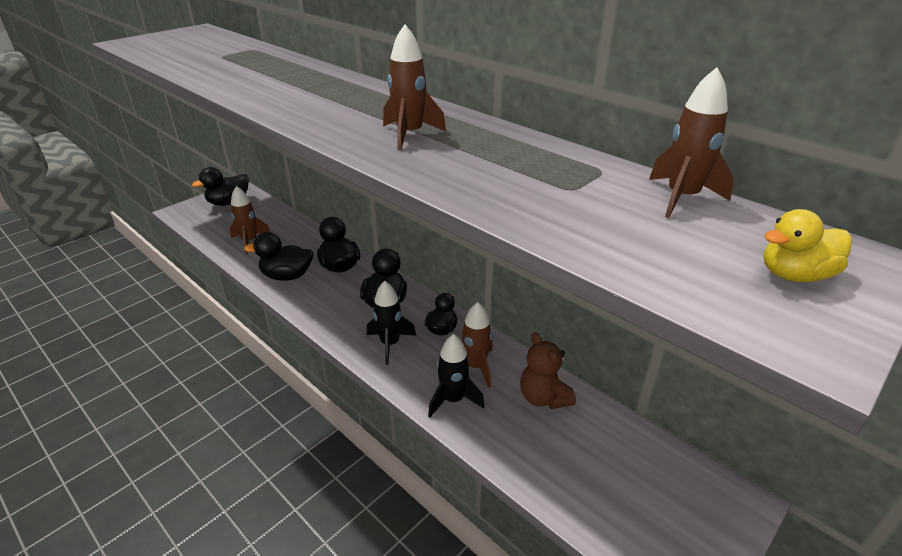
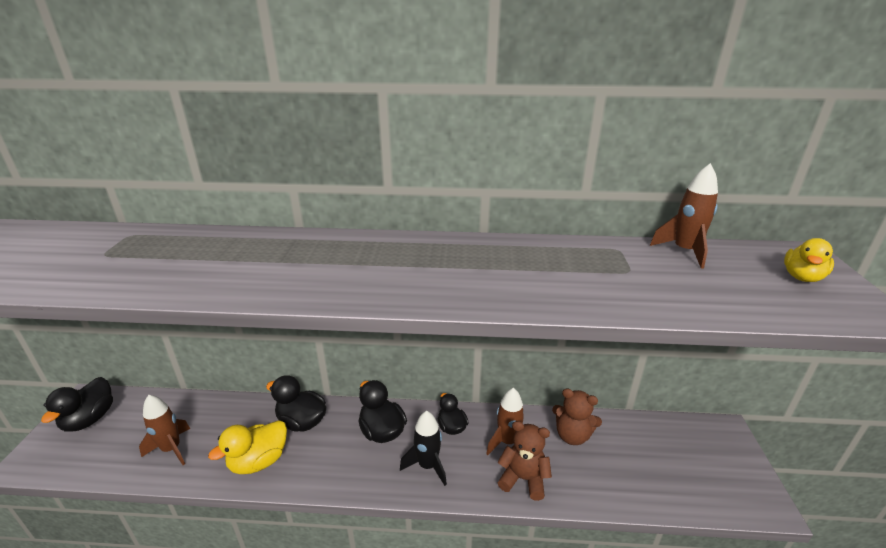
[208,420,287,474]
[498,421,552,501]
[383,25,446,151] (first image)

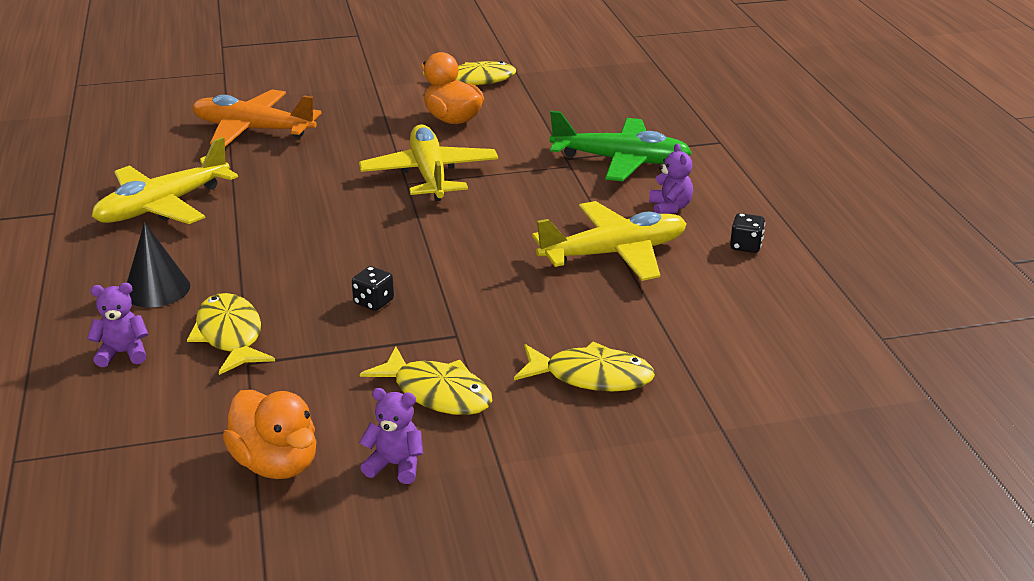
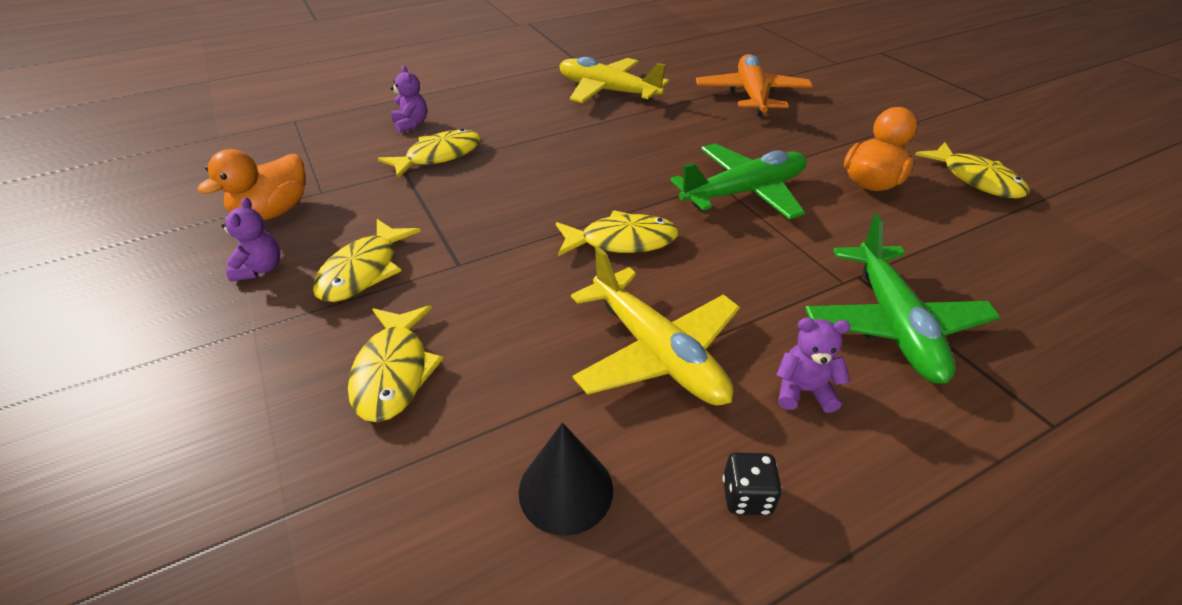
[519,423,613,536]
[556,210,679,256]
[670,143,807,220]
[776,318,851,413]
[352,266,394,311] (first image)

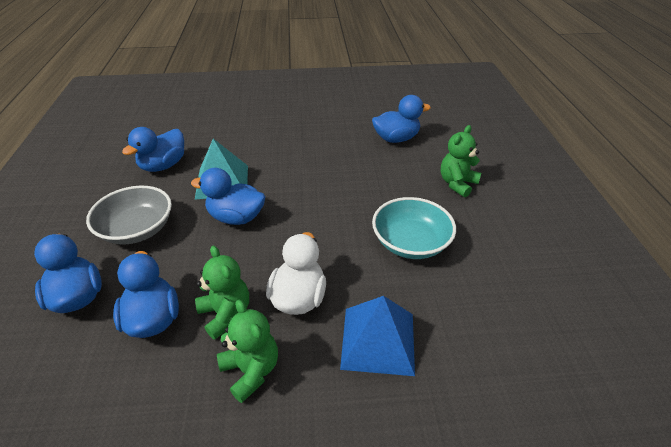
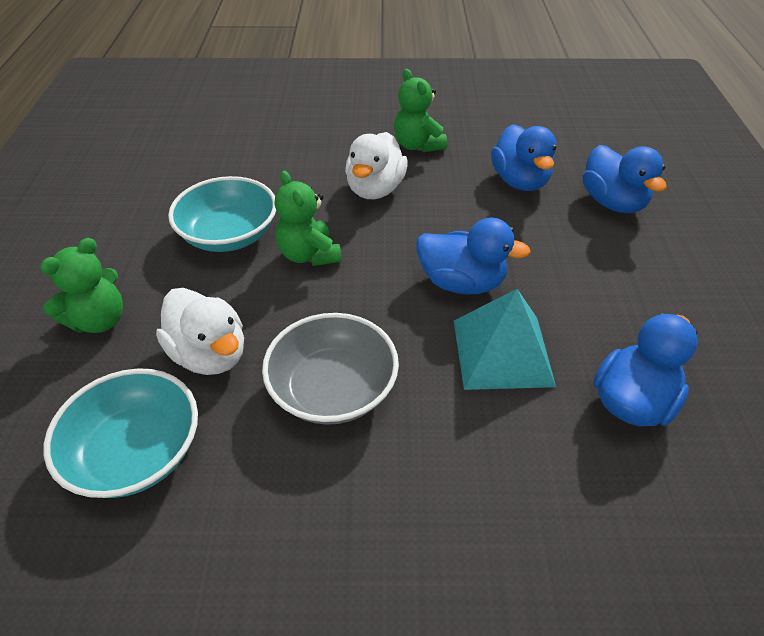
[44,368,198,498]
[156,288,244,375]
[262,313,399,425]
[275,171,342,266]
[340,296,415,376] (first image)

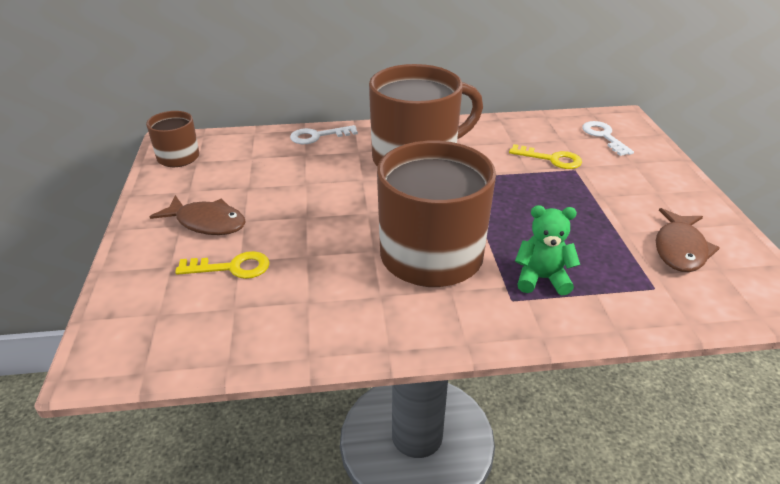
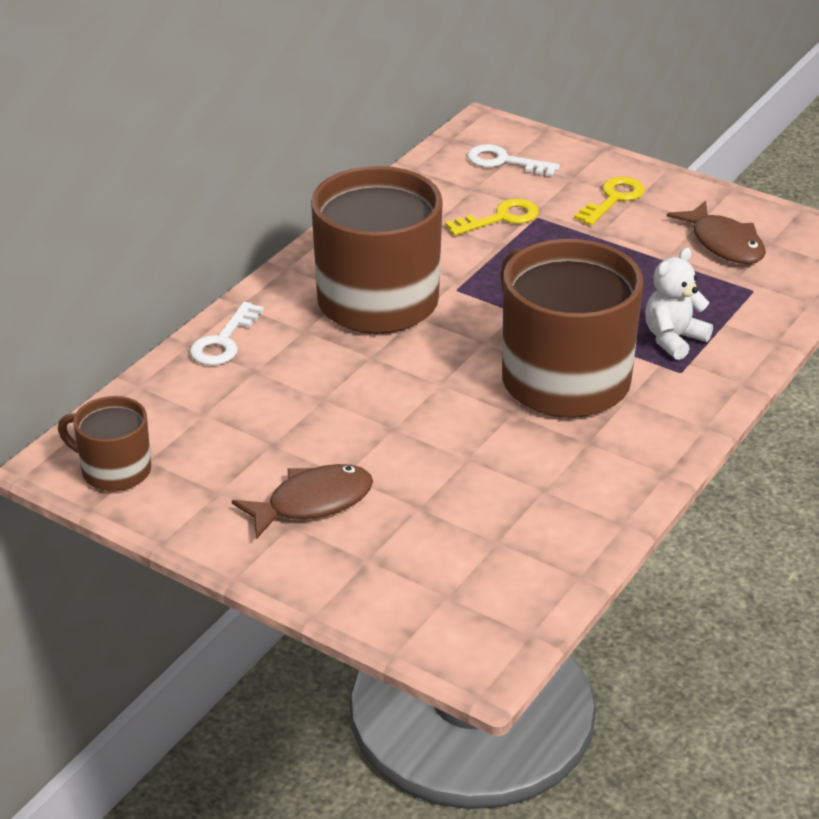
[574,177,645,225]
[645,248,713,360]

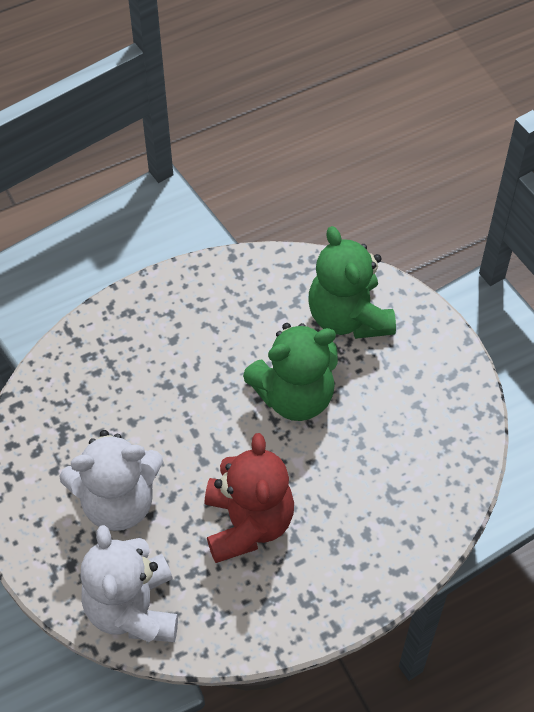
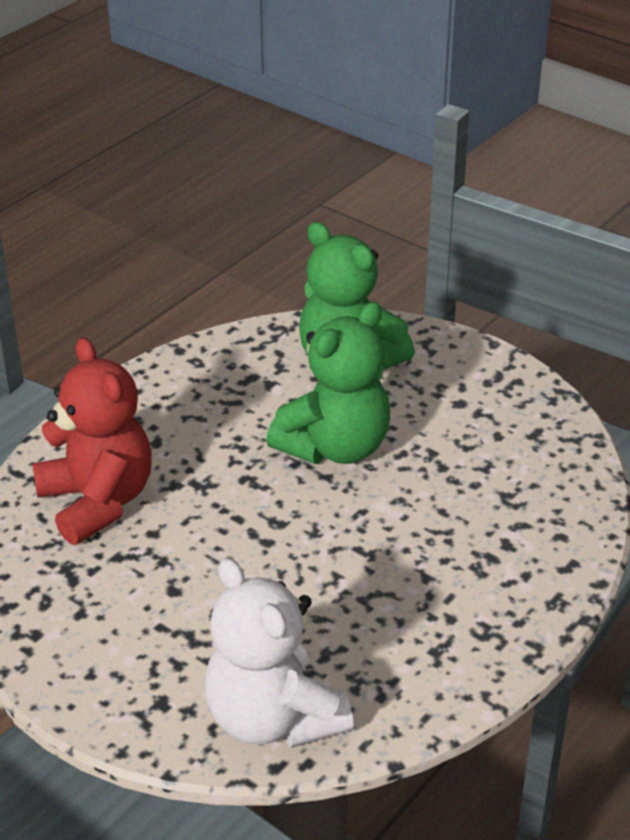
[32,337,152,545]
[59,430,163,531] (first image)

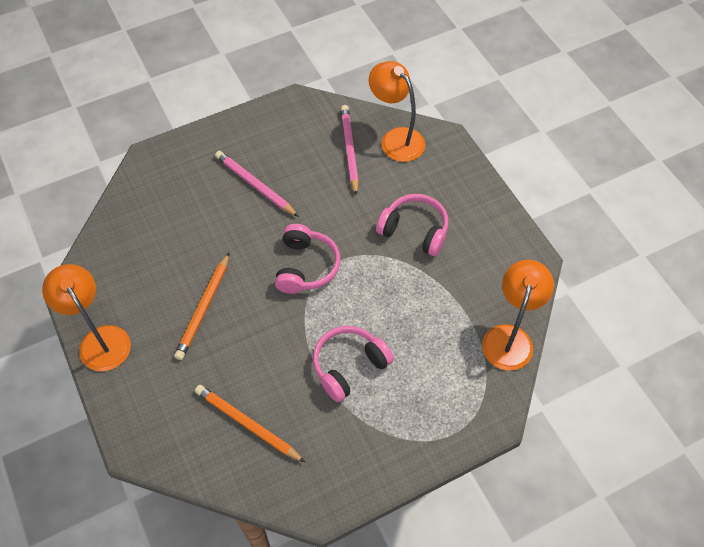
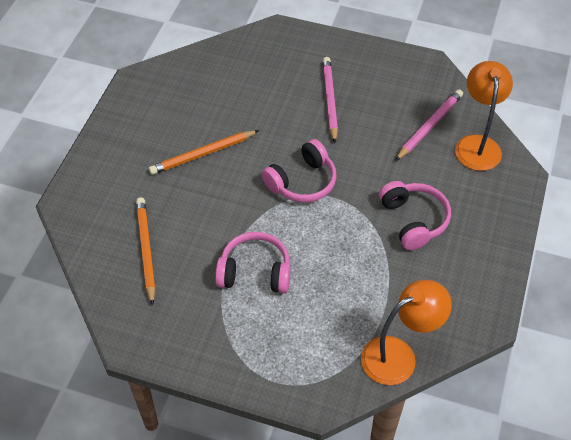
[42,264,131,371] (first image)

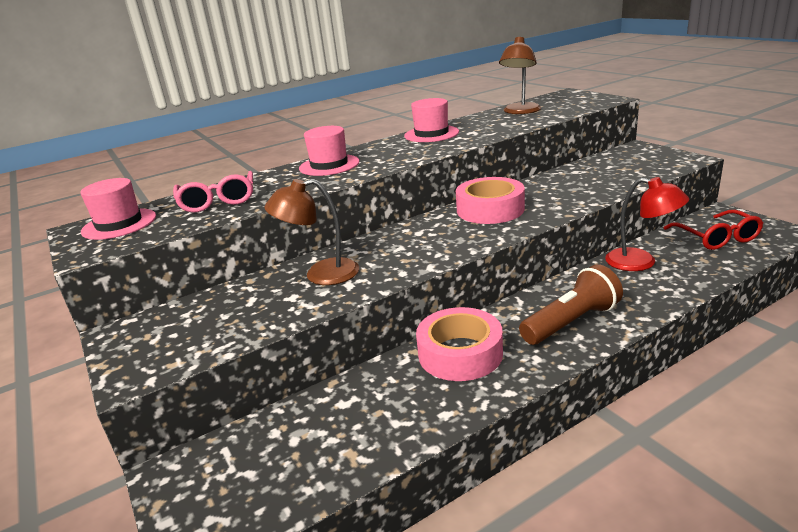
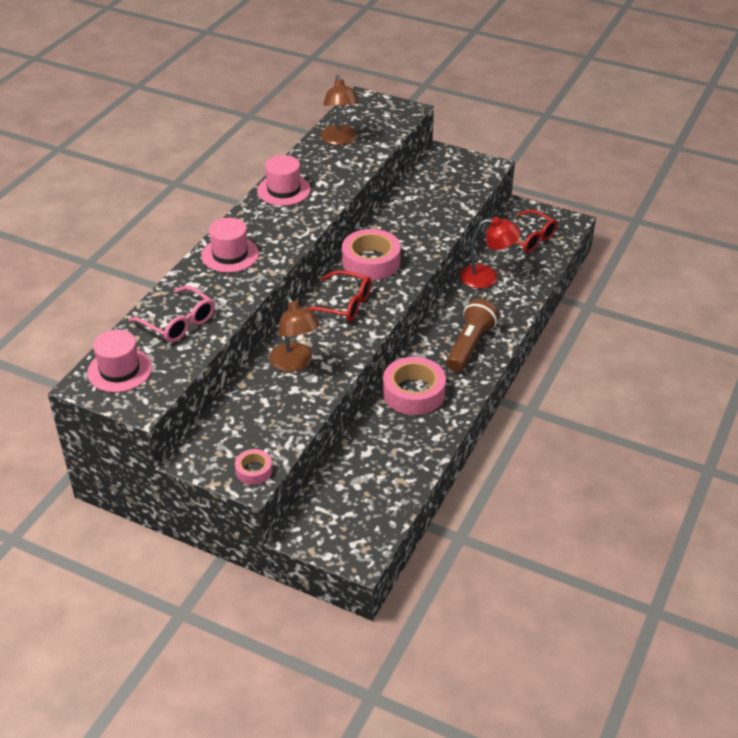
[235,449,272,485]
[269,296,320,372]
[307,270,372,322]

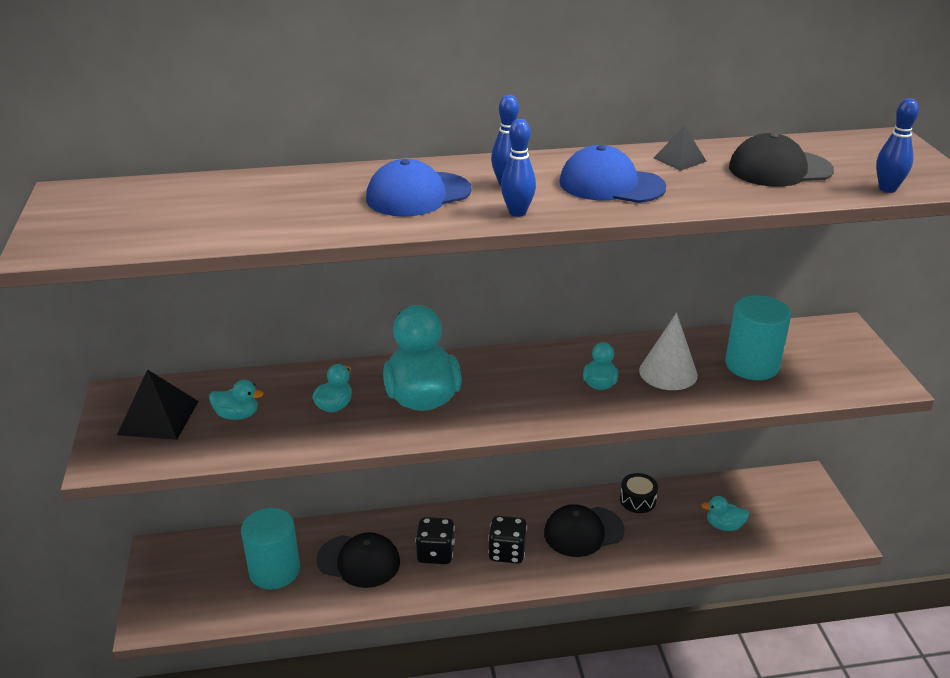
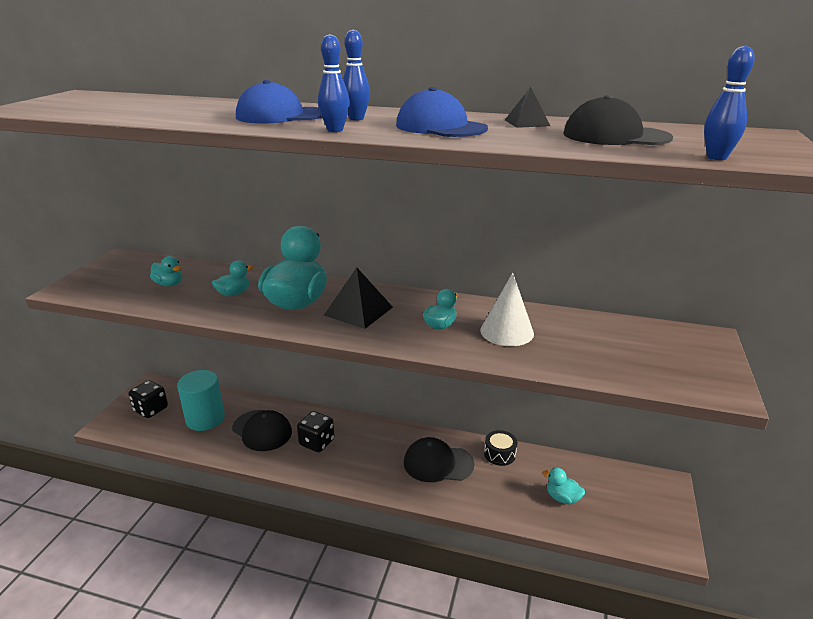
[129,380,168,418]
[324,267,393,329]
[725,295,791,380] (first image)

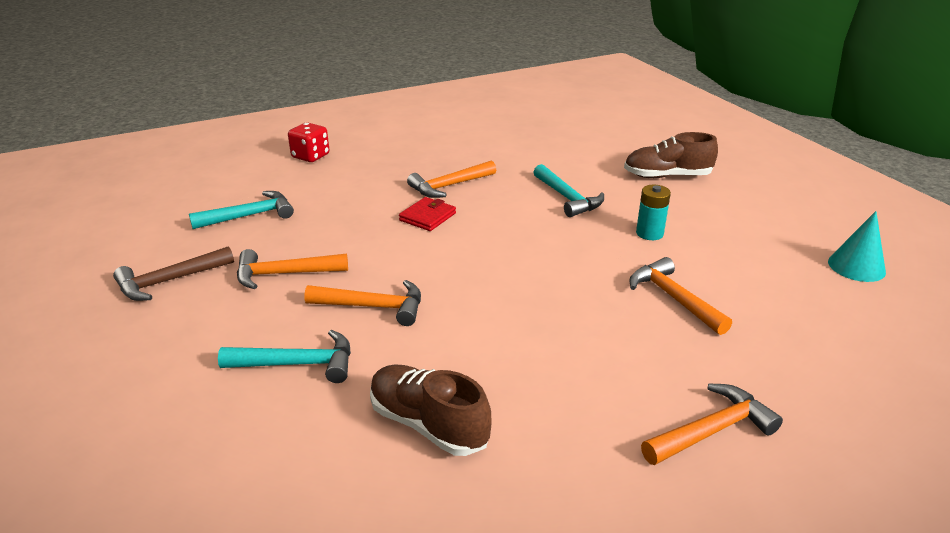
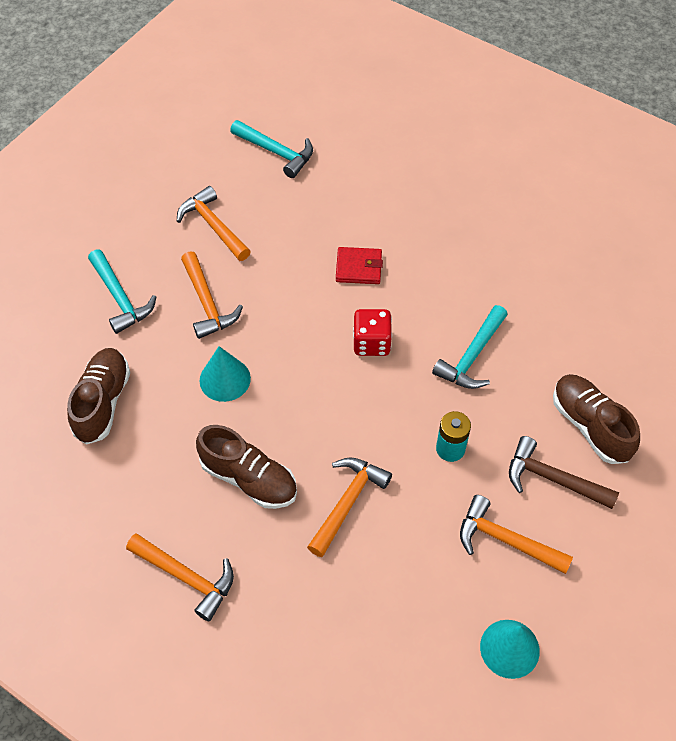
[196,425,297,509]
[200,346,251,402]
[353,309,392,356]
[460,495,573,574]
[509,436,619,509]

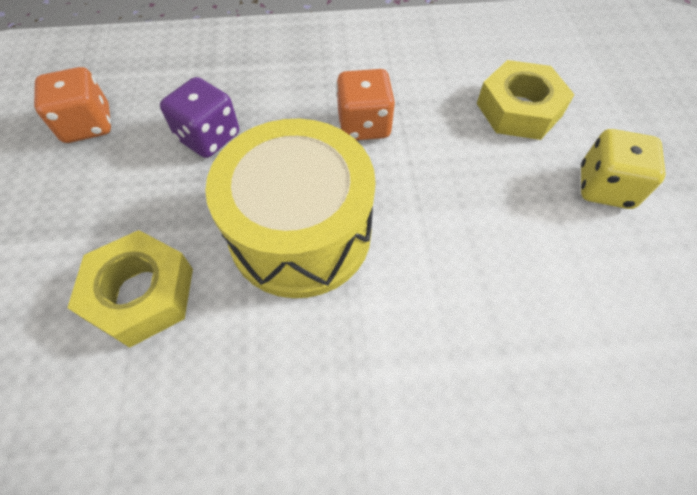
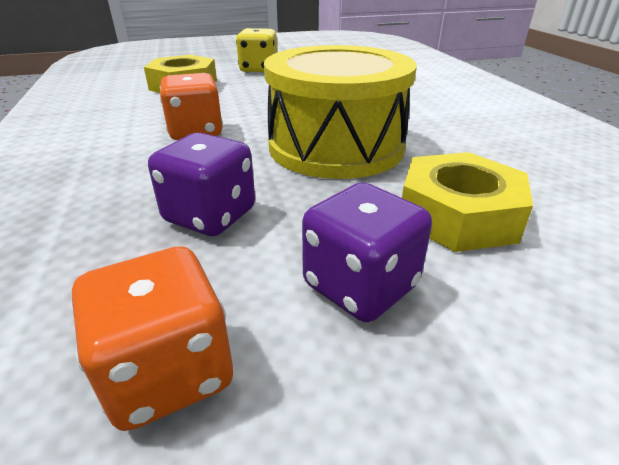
[302,183,432,322]

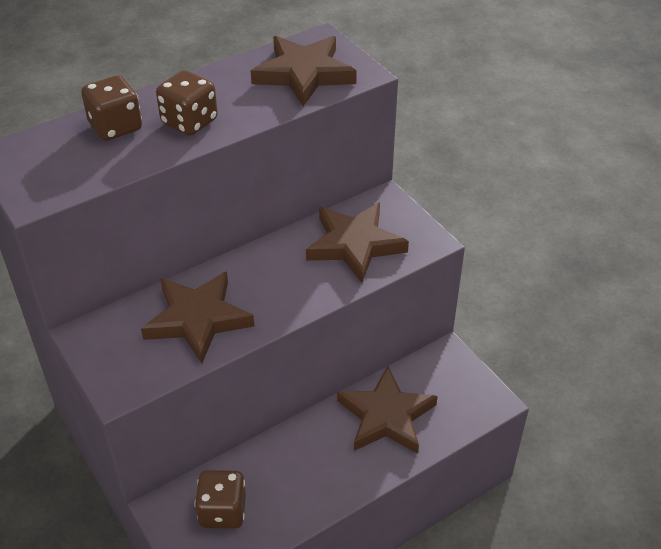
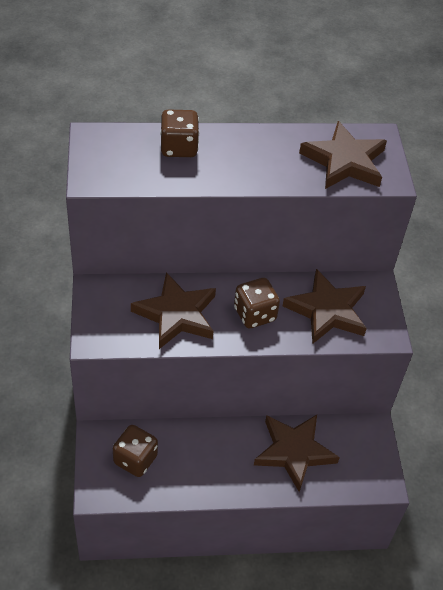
[234,278,280,328]

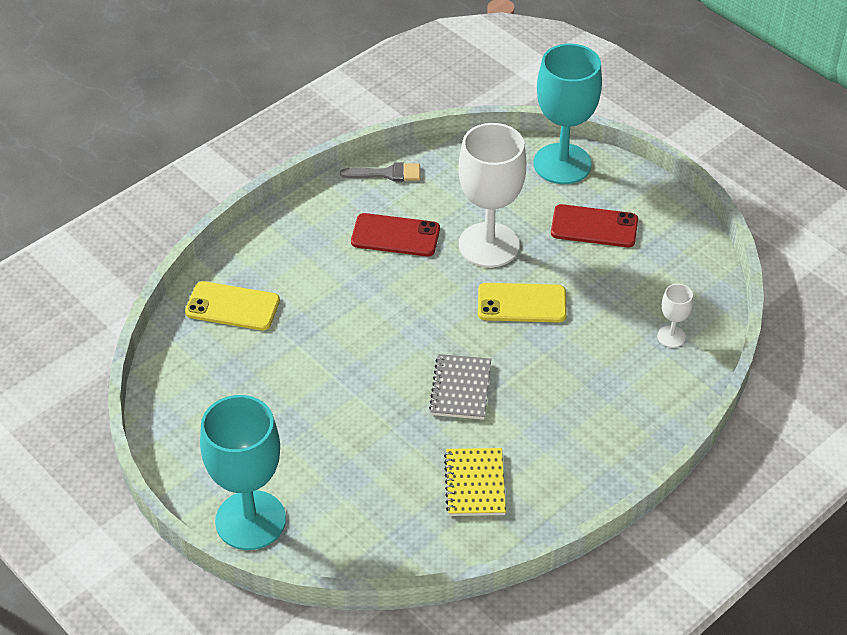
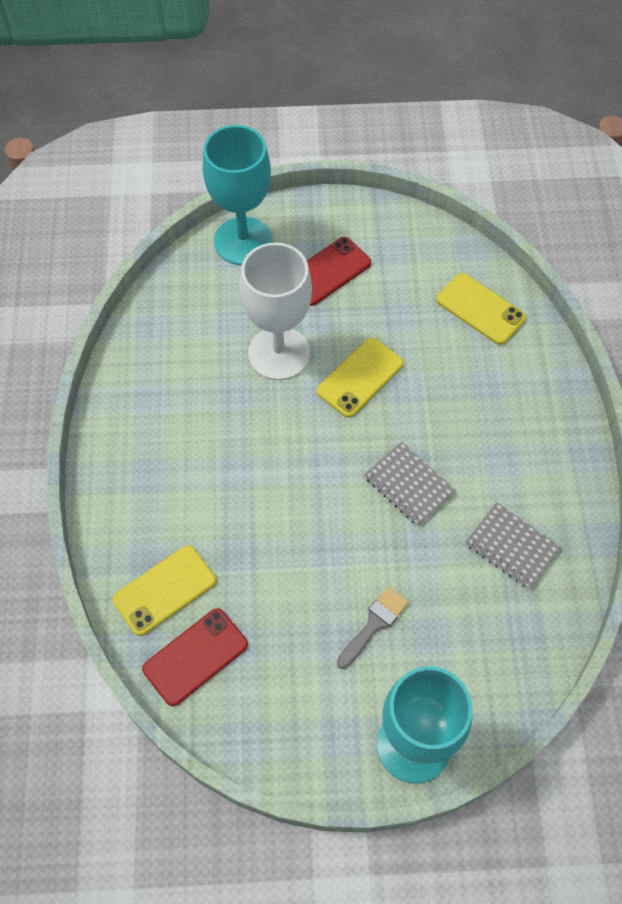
[142,608,248,706]
[337,587,409,669]
[436,273,526,345]
[465,502,561,589]

